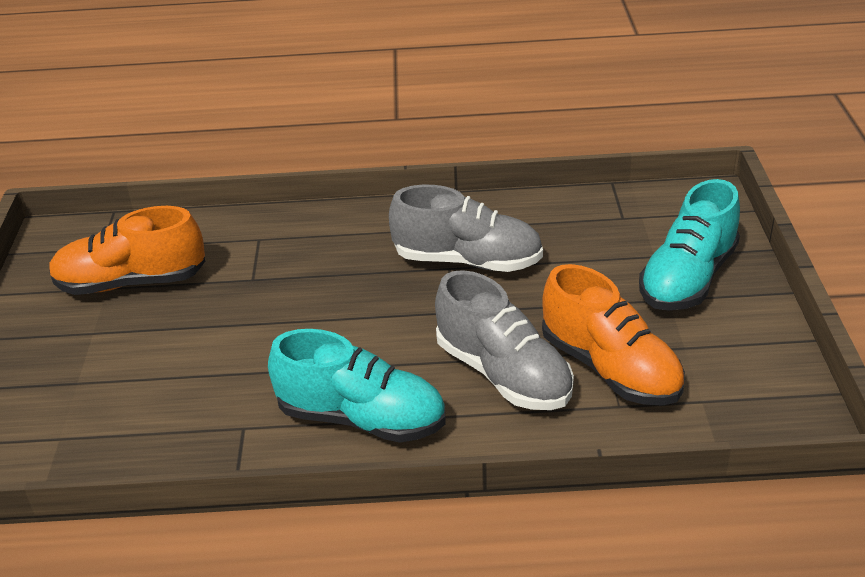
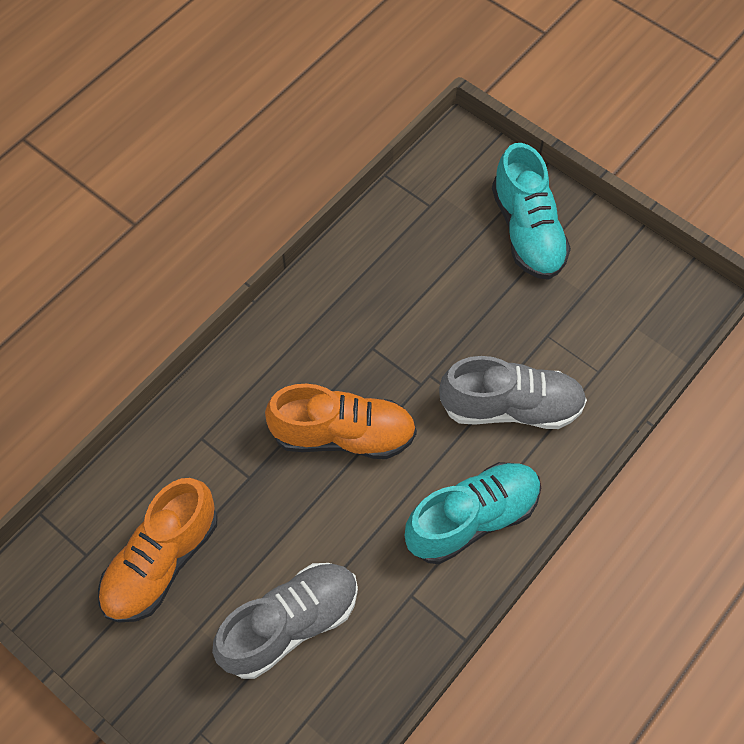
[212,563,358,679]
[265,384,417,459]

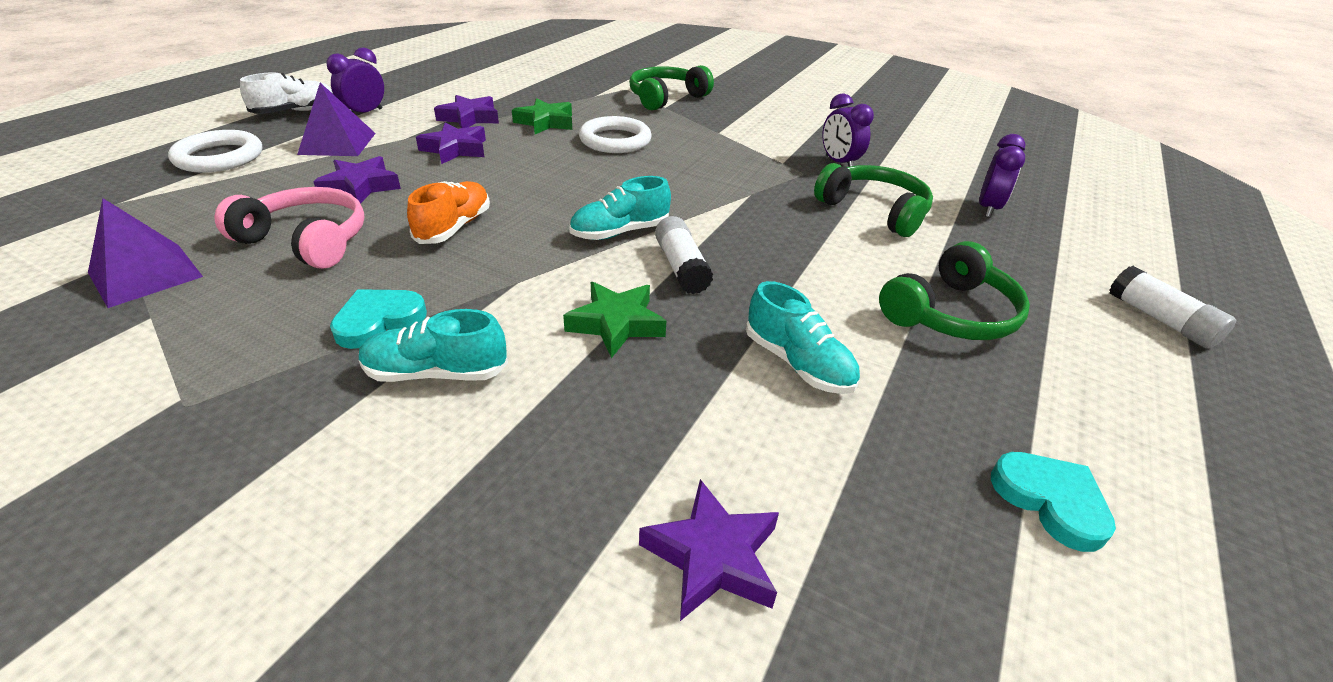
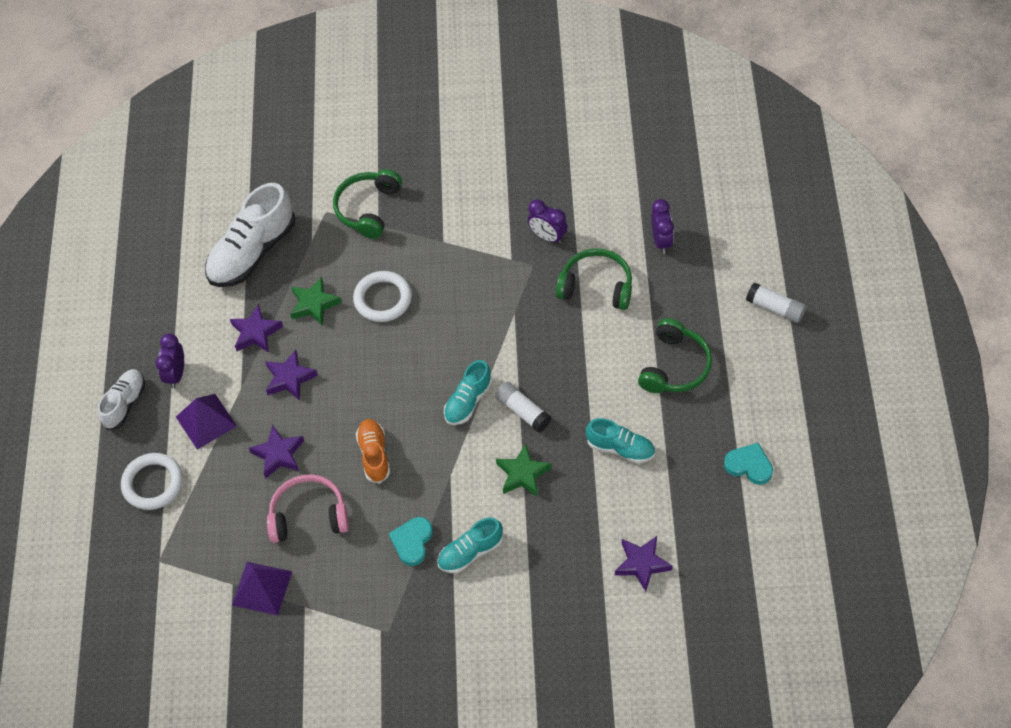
[205,183,295,287]

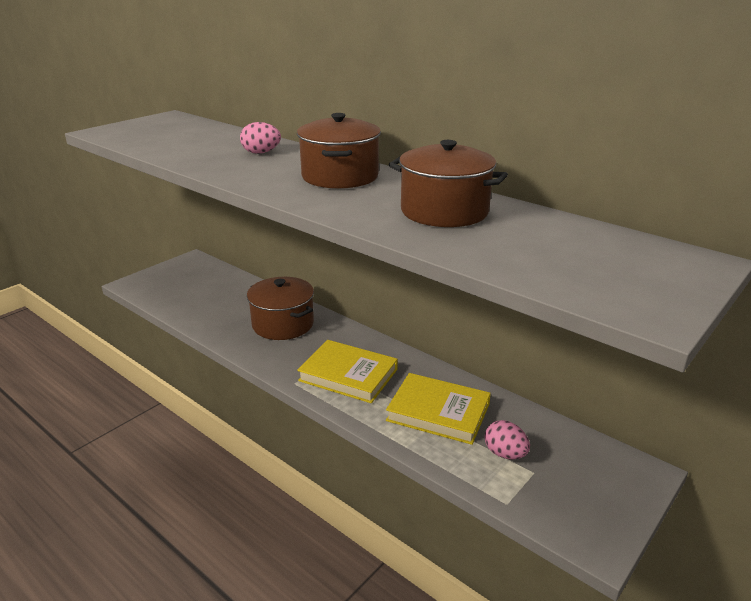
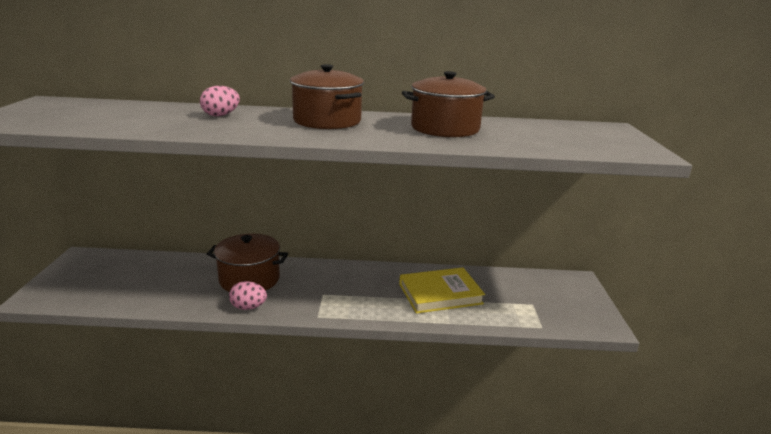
[229,281,267,310]
[297,340,398,403] (first image)

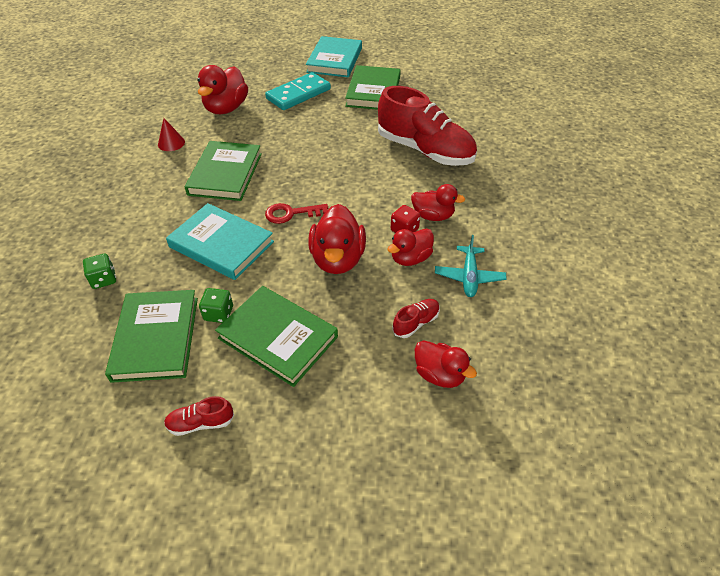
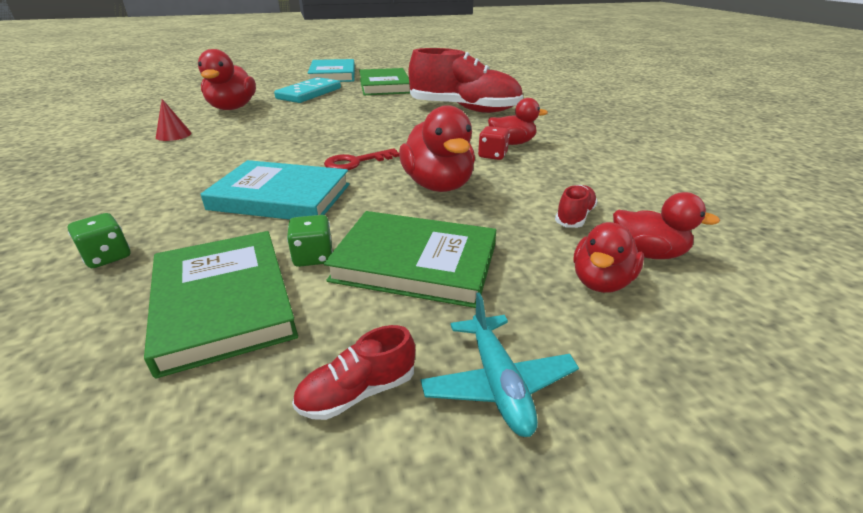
[421,292,579,437]
[574,222,644,293]
[185,141,262,201] (first image)

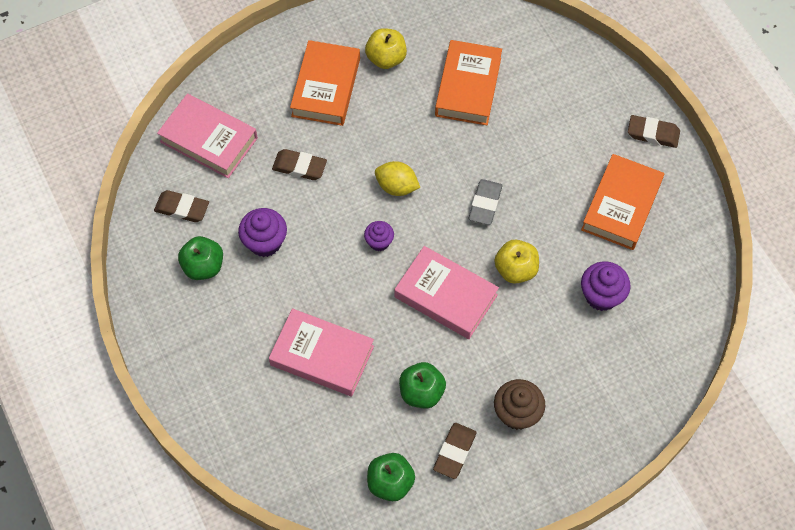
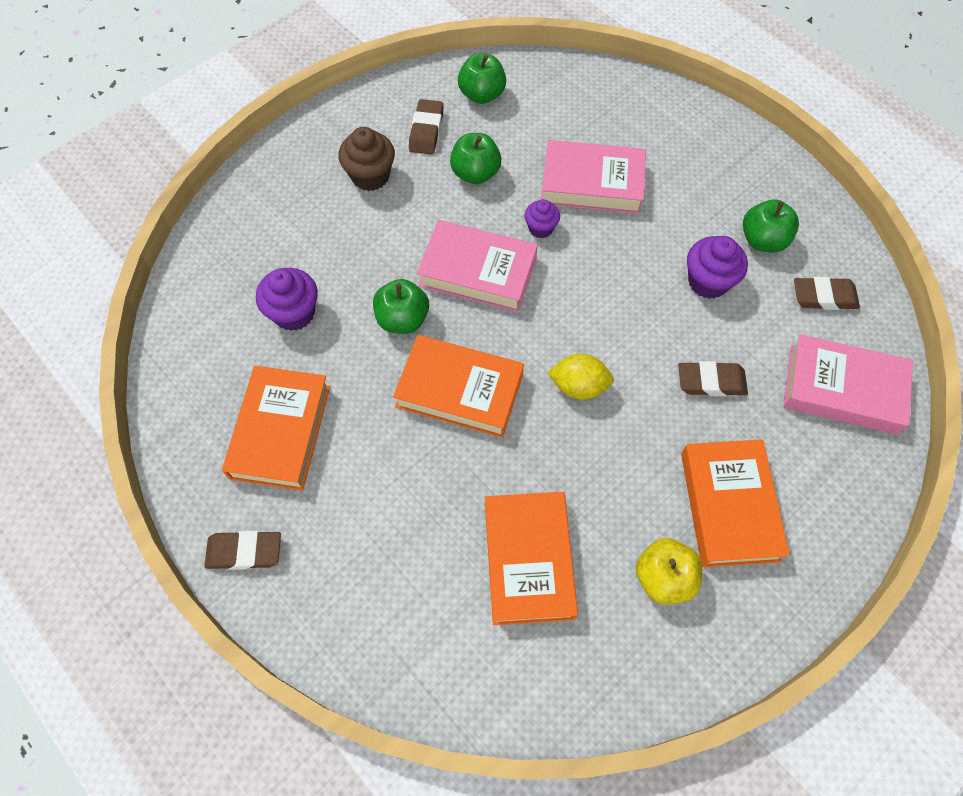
[373,279,429,334]
[393,335,524,438]
[524,199,560,238]

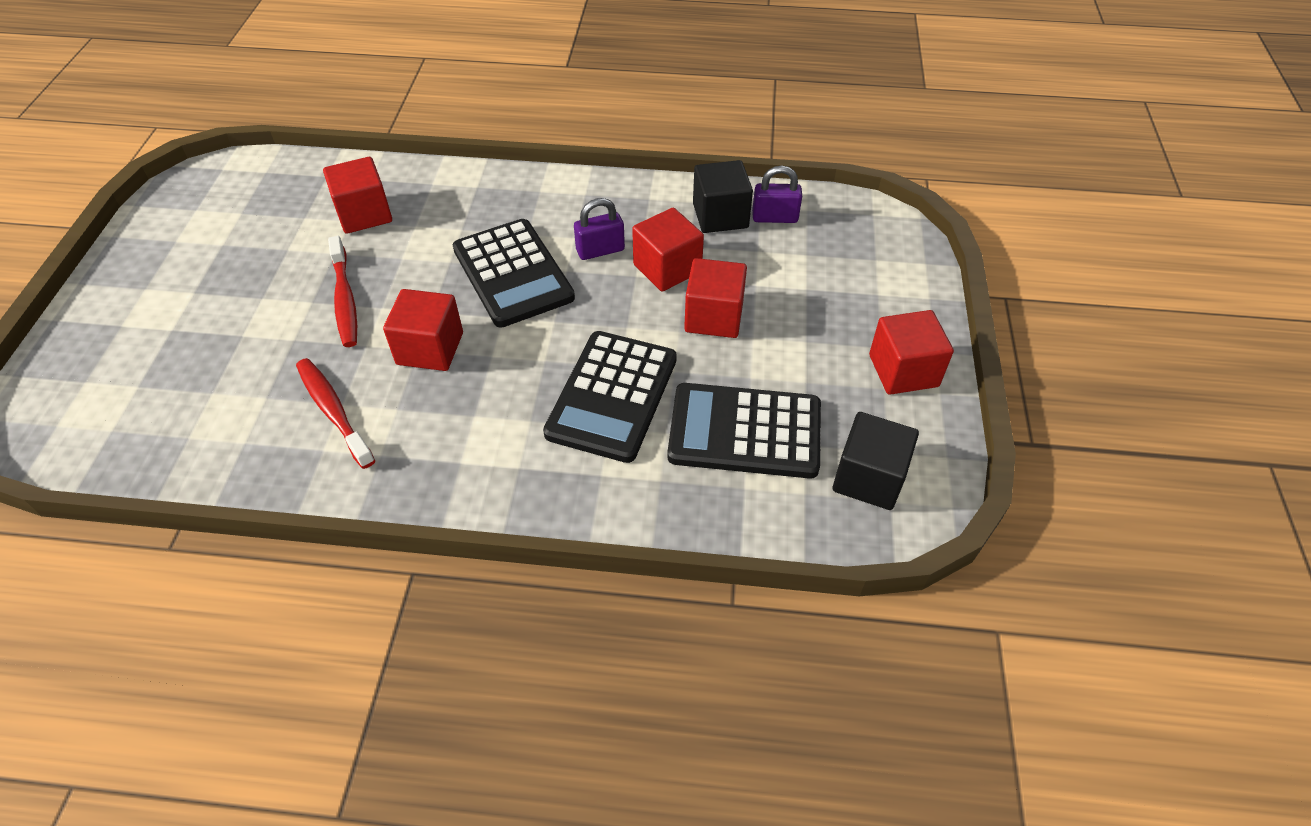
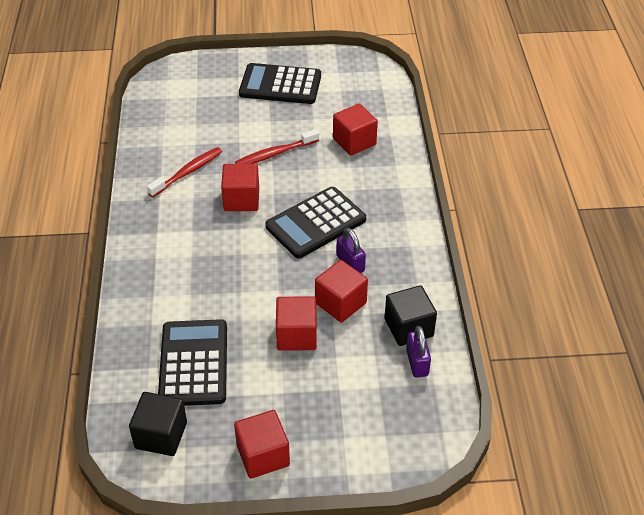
[239,63,321,104]

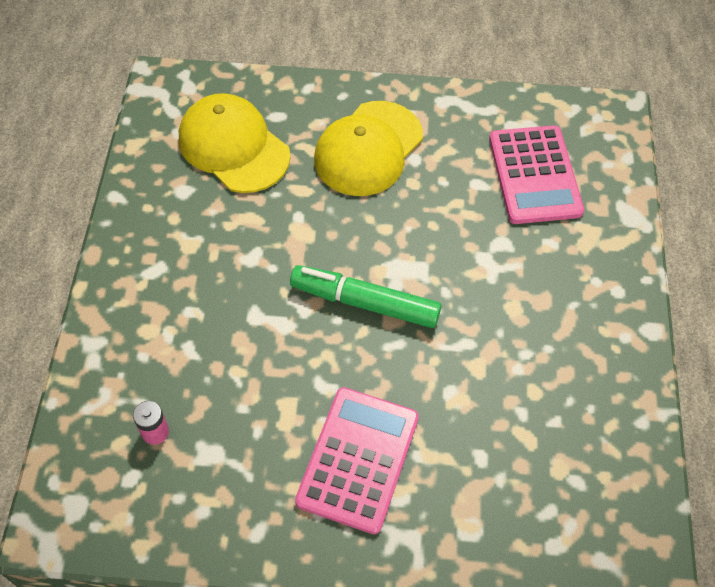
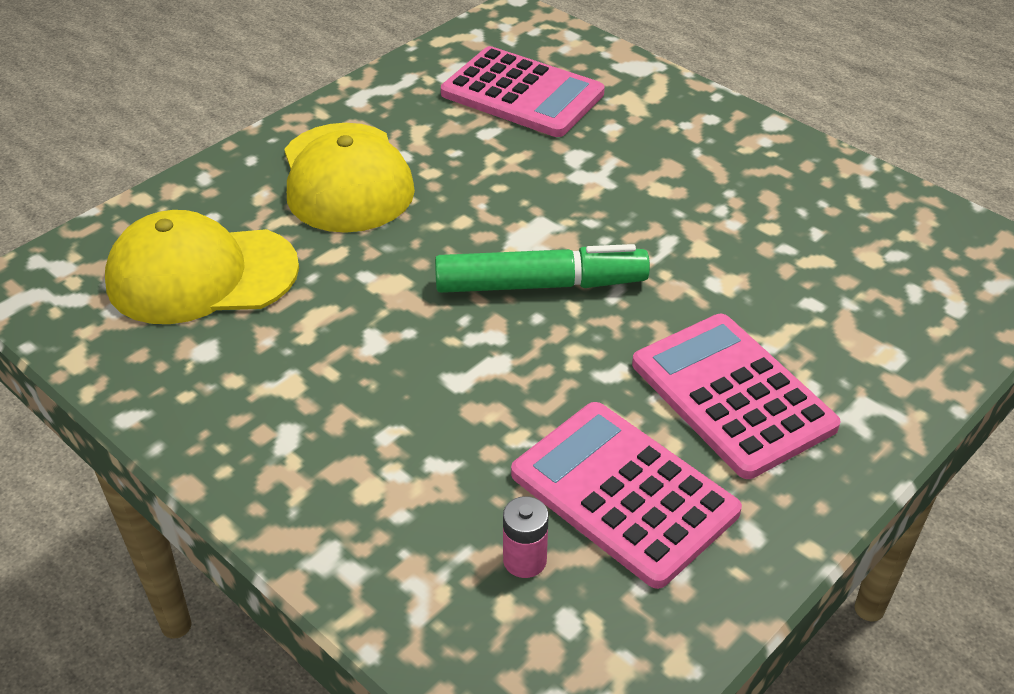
[435,244,650,293]
[511,402,742,589]

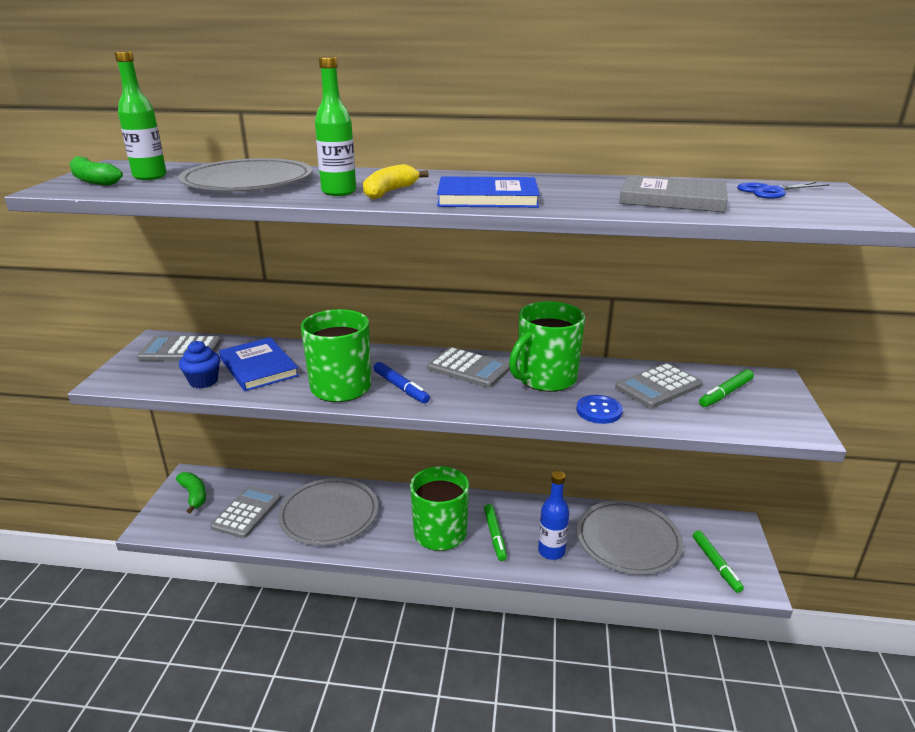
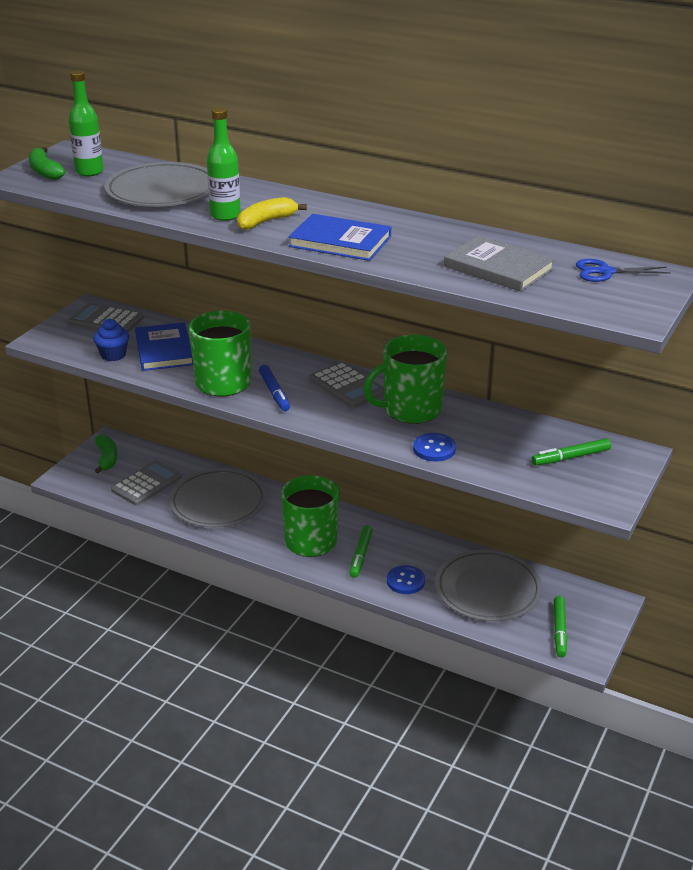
[387,565,425,594]
[615,363,702,408] (first image)

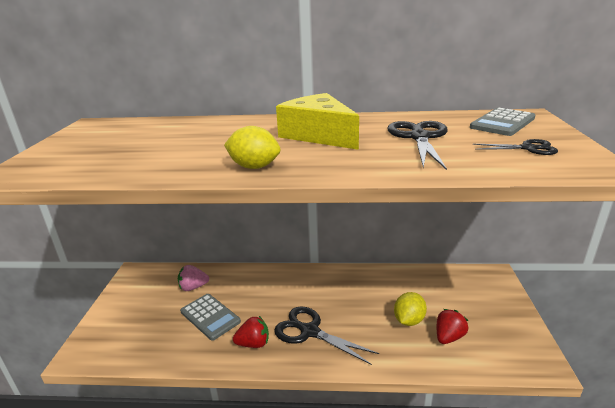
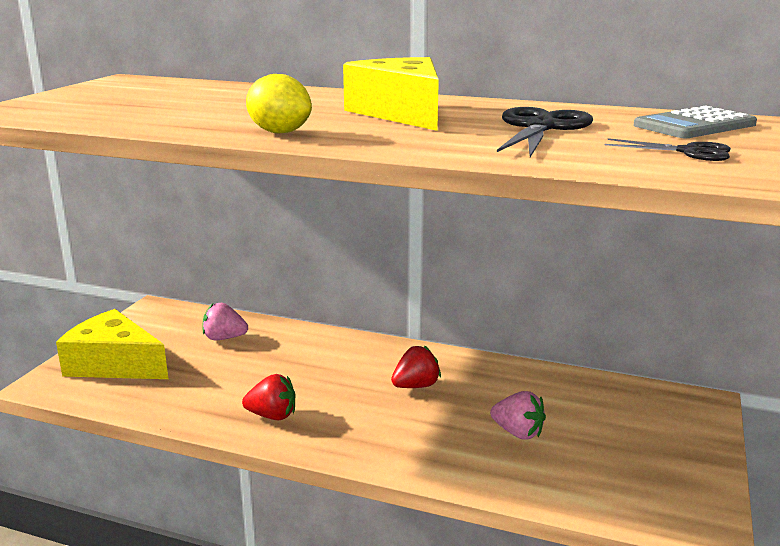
[56,309,168,379]
[391,346,441,388]
[490,391,546,440]
[180,294,241,341] (first image)
[274,306,379,365] (first image)

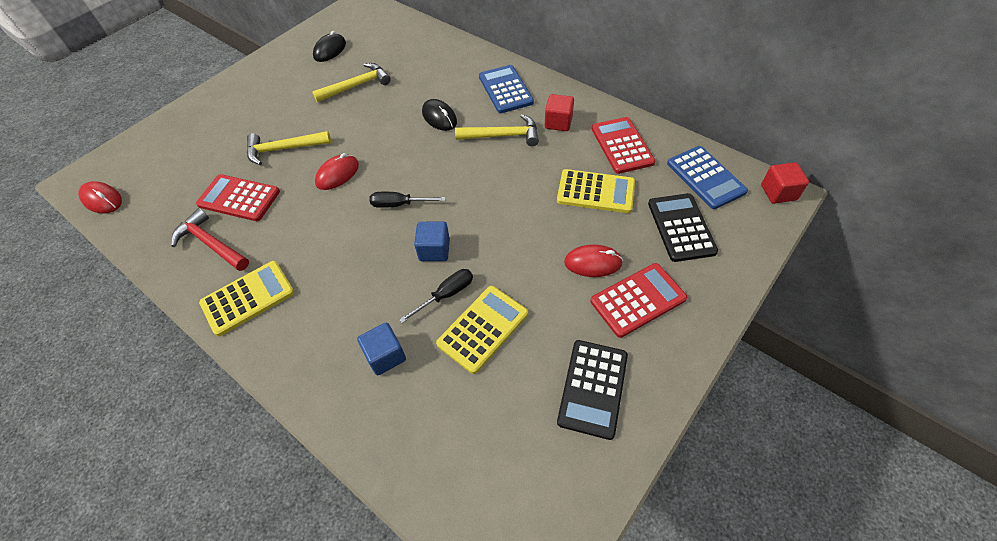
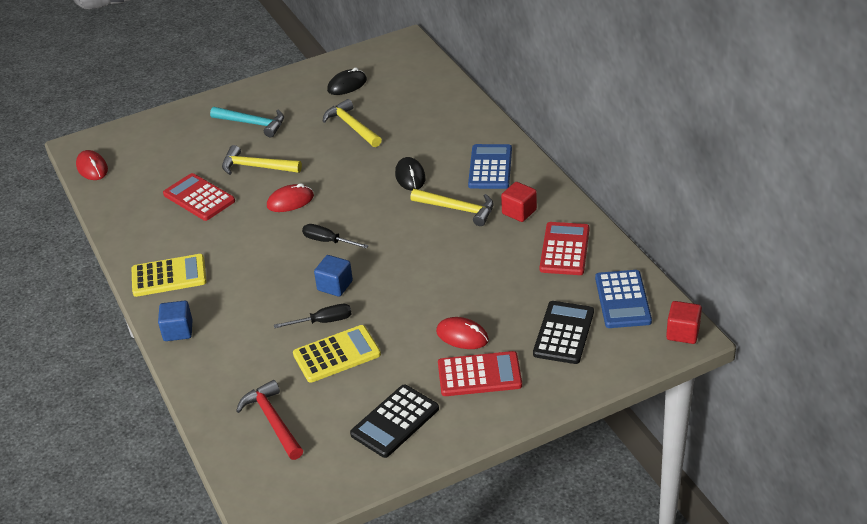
[158,301,193,341]
[210,107,284,137]
[236,380,303,460]
[323,99,382,147]
[557,169,635,213] (first image)

